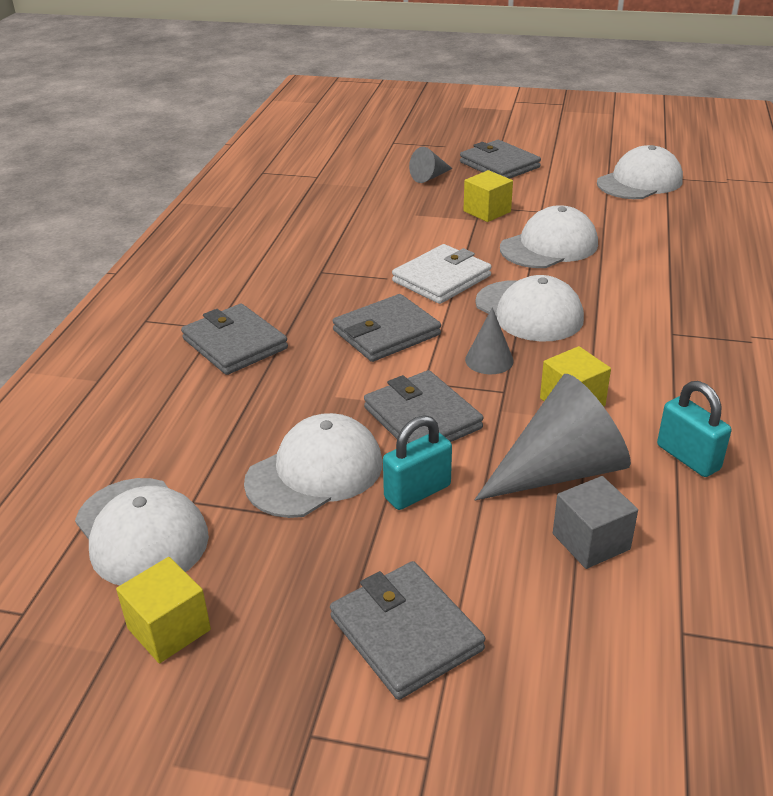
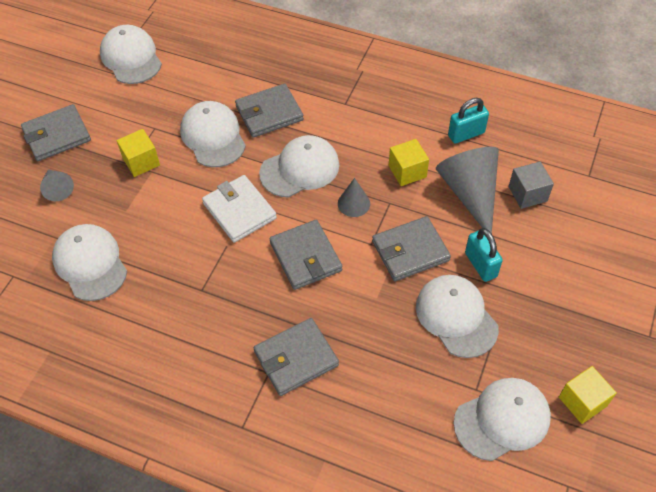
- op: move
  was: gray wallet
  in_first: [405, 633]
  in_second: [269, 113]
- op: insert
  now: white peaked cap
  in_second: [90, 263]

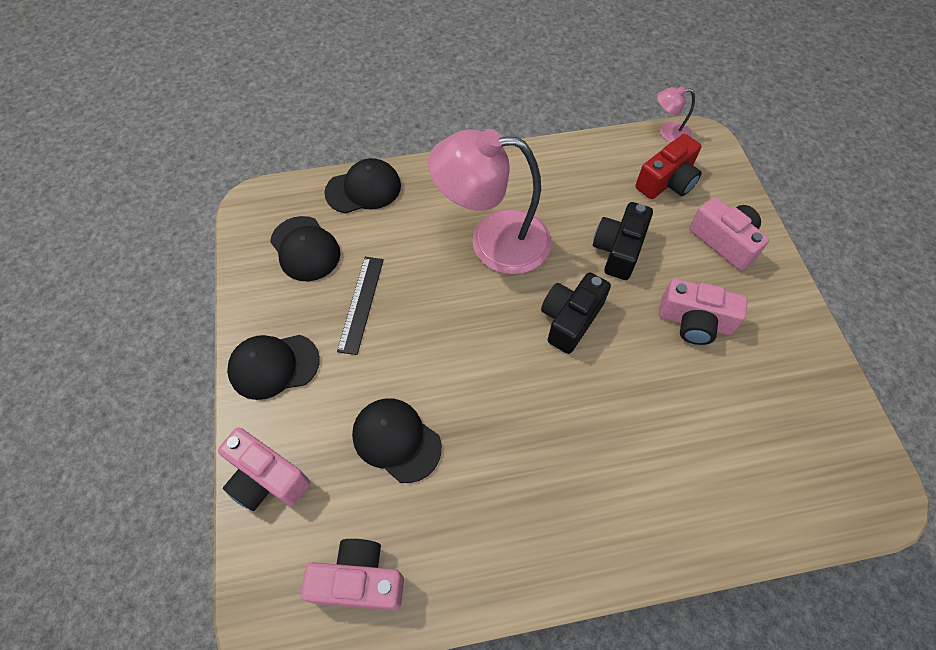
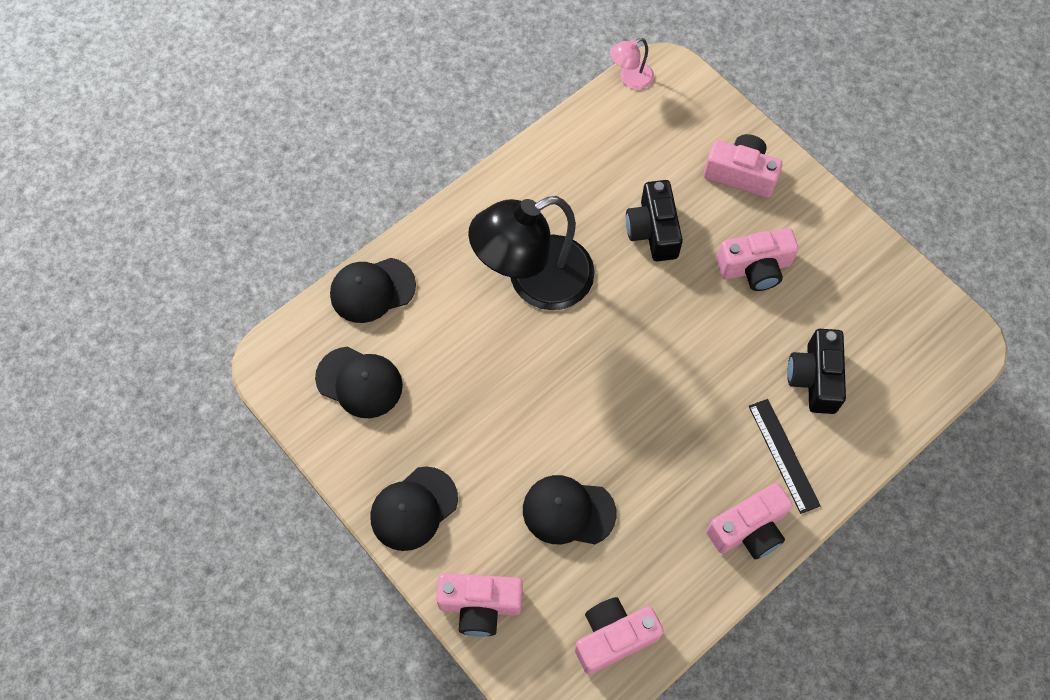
- op: rotate
  was: ebony peaked cap
  in_first: [363, 189]
  in_second: [372, 290]
  clockwise: -150
- op: move
  was: ebony ruler
  in_first: [361, 304]
  in_second: [783, 455]
- op: recolor
  was: rose-pink reading lamp
  now: ebony reading lamp
  in_first: [493, 241]
  in_second: [534, 281]
- op: move
  was: ebony compact camera
  in_first: [570, 319]
  in_second: [814, 378]
- op: delete
  was: red compact camera
  in_first: [667, 181]
- op: insert
  now: rose-pink compact camera
  in_second: [749, 529]

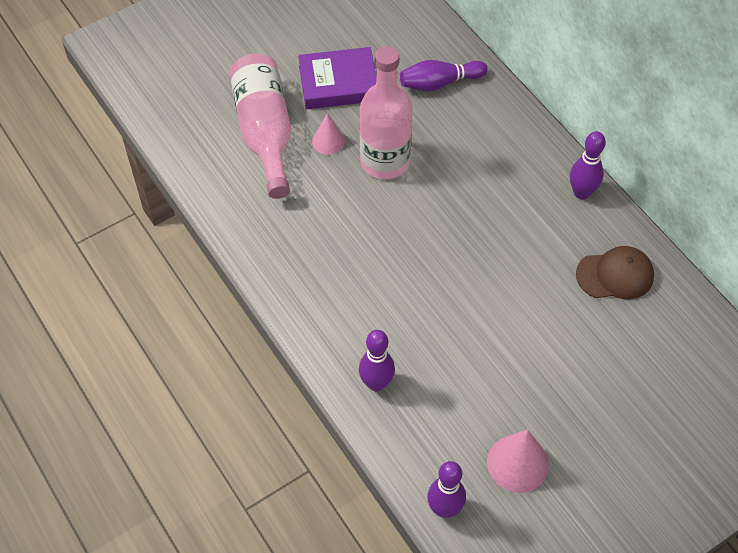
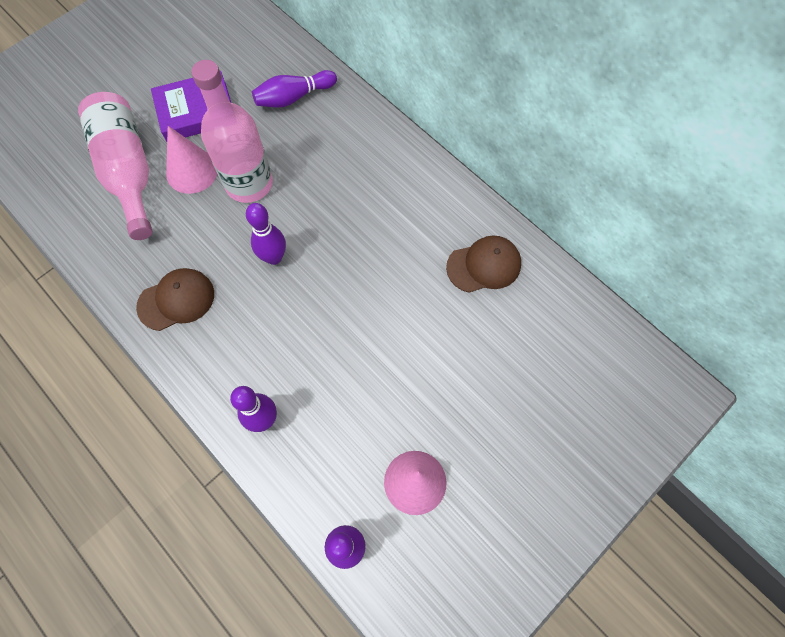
- op: resize
  was: rose-pink cone shape
  in_first: [328, 141]
  in_second: [192, 171]
  ratio: 1.6
- op: move
  was: royal purple tenpin
  in_first: [581, 193]
  in_second: [274, 257]
- op: insert
  now: dark brown peaked cap
  in_second: [176, 300]

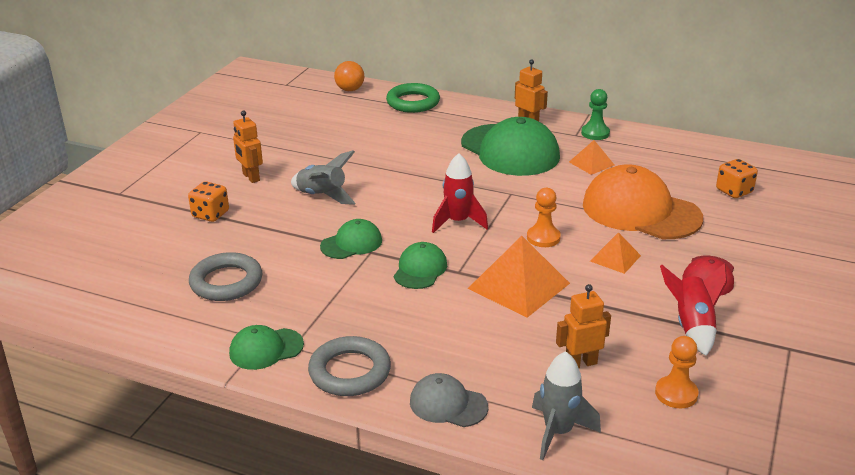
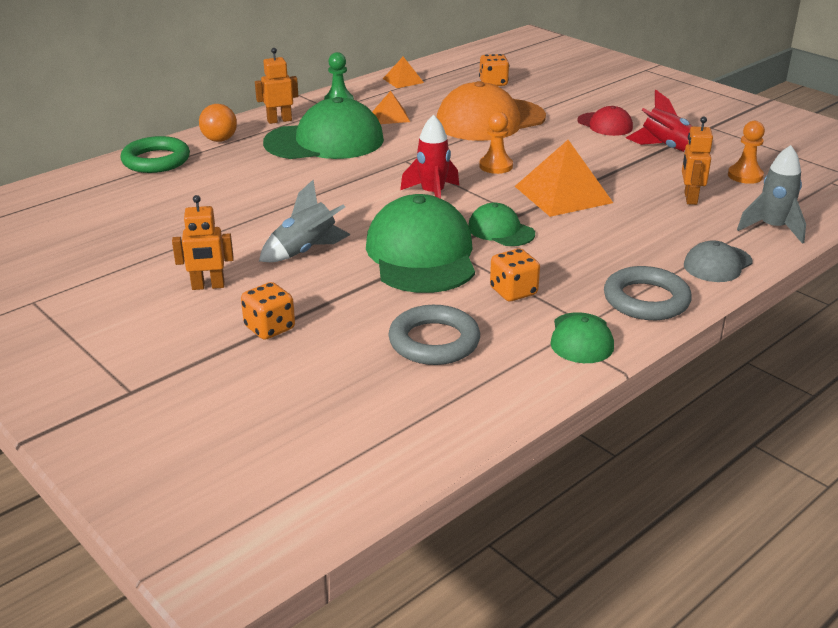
- op: resize
  was: green peaked cap
  in_first: [351, 243]
  in_second: [421, 254]
  ratio: 1.98
- op: move
  was: bright orange sphere
  in_first: [350, 90]
  in_second: [219, 140]
- op: move
  was: bright orange pyramid
  in_first: [615, 258]
  in_second: [403, 80]
- op: insert
  now: bright orange game die
  in_second: [513, 292]

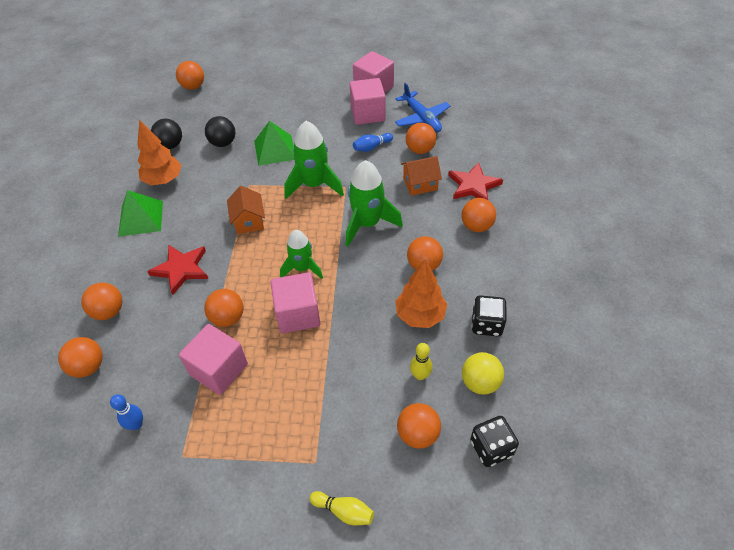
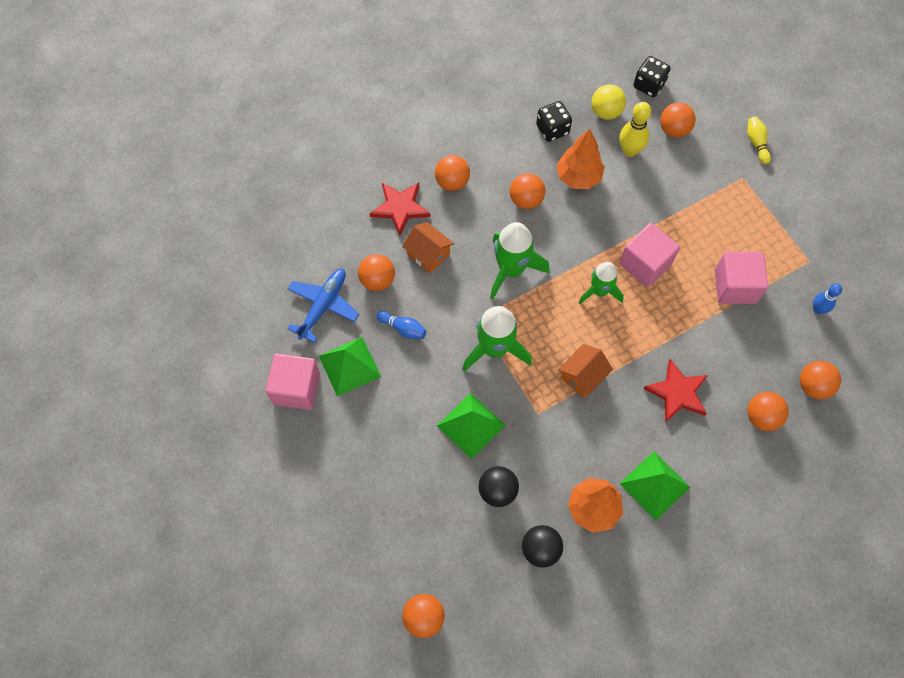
- op: delete
  was: bright orange sphere
  in_first: [228, 318]
- op: replace
  was: rose-pink solid cube
  now: green pyramid
  in_first: [368, 114]
  in_second: [349, 366]
- op: resize
  was: yellow tenpin
  in_first: [420, 375]
  in_second: [630, 150]
  ratio: 1.52

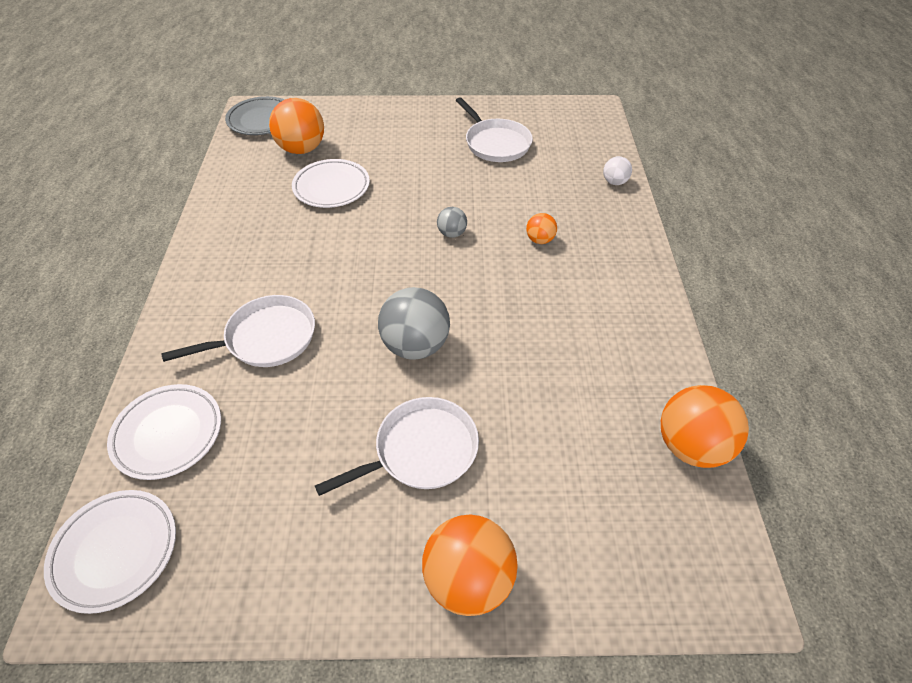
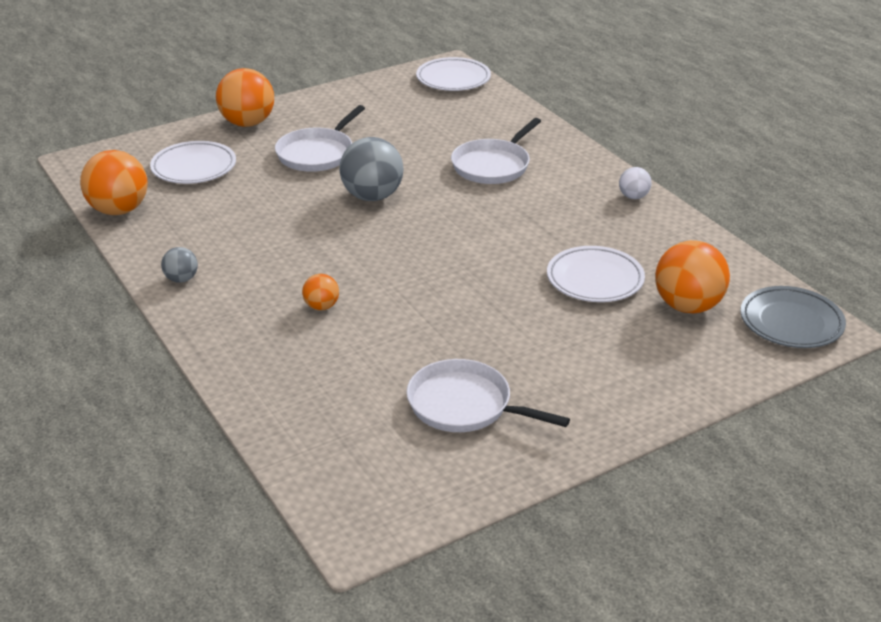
- op: move
  was: white flat dish
  in_first: [168, 434]
  in_second: [194, 167]
- op: move
  was: gray sphere
  in_first: [452, 233]
  in_second: [181, 279]
- op: move
  was: white sphere
  in_first: [614, 182]
  in_second: [633, 197]

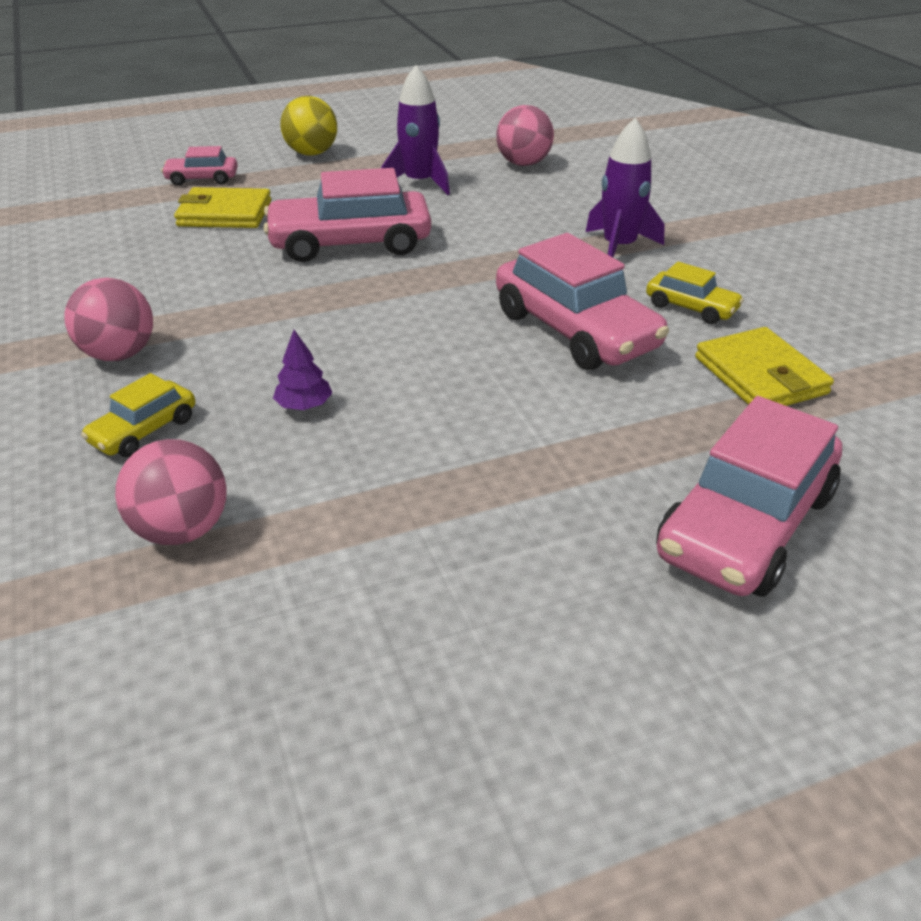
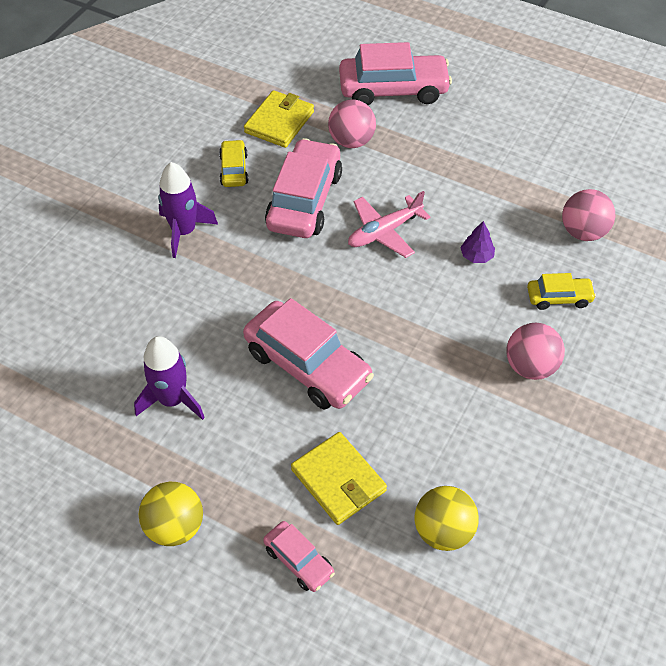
- op: move
  was: rose-pink sphere
  in_first: [523, 164]
  in_second: [351, 141]
- op: insert
  now: rose-pink aeroplane
  in_second: [384, 232]
- op: insert
  now: yellow sphere
  in_second: [443, 531]

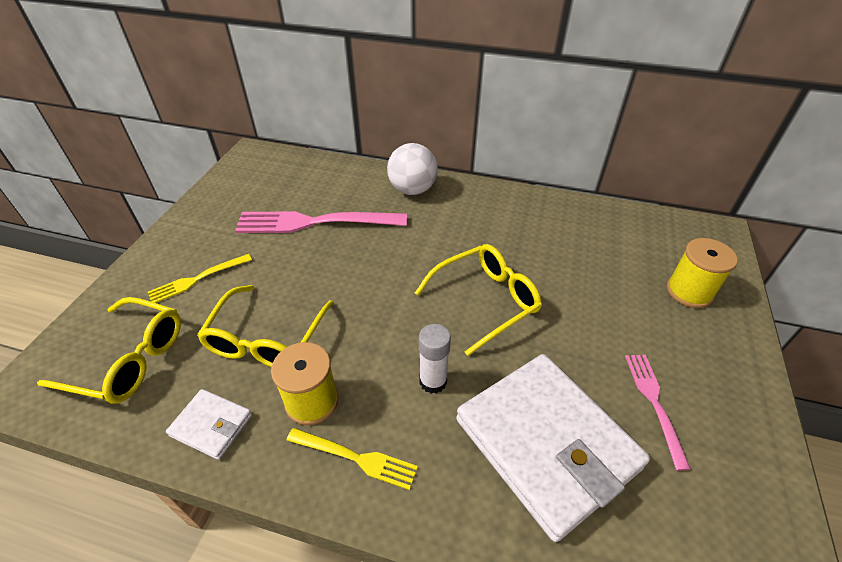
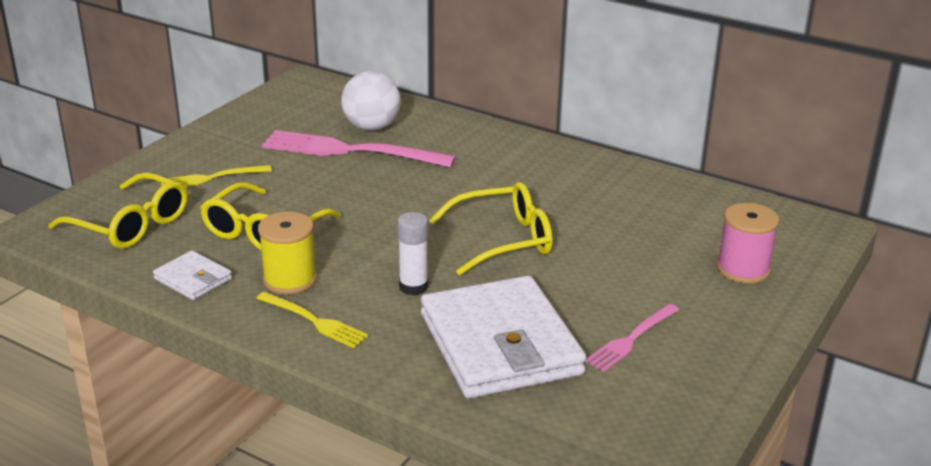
- op: move
  was: white sphere
  in_first: [412, 190]
  in_second: [371, 127]
- op: rotate
  was: rose-pink fork
  in_first: [654, 403]
  in_second: [631, 339]
  clockwise: -150
- op: recolor
  was: yellow spool
  now: rose-pink spool
  in_first: [689, 291]
  in_second: [743, 269]

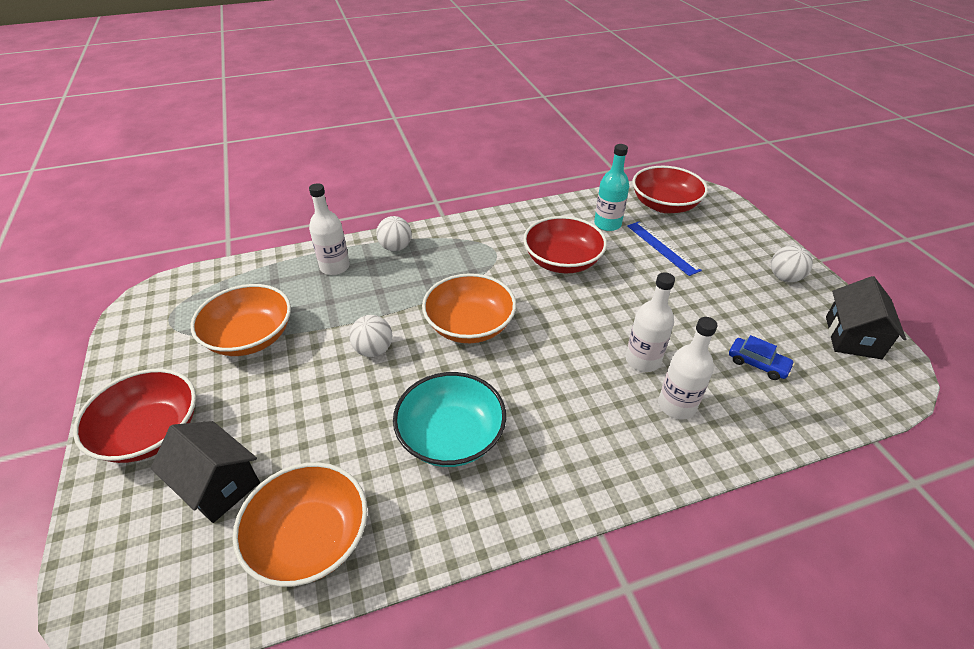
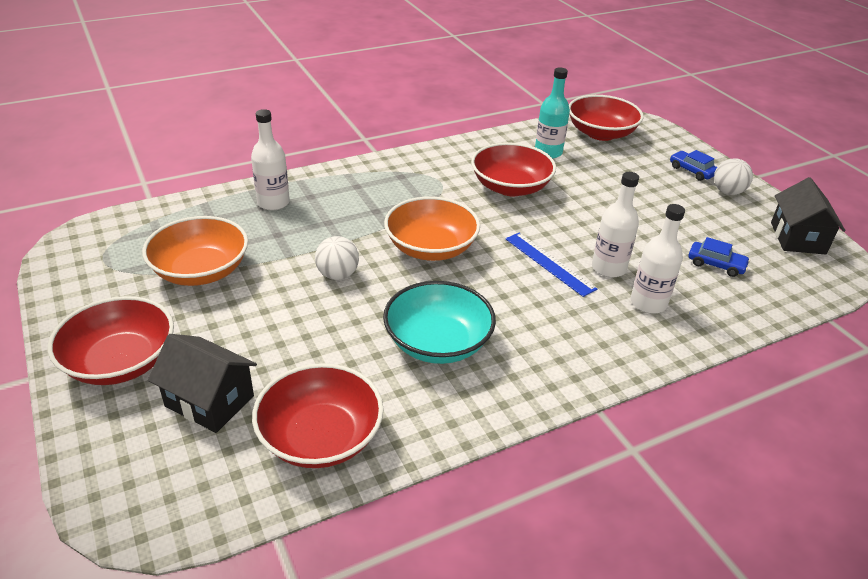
- op: recolor
  was: bright orange bowl
  now: red bowl
  in_first: [310, 538]
  in_second: [320, 437]
- op: delete
  was: white sphere
  in_first: [395, 247]
- op: move
  was: blue ruler
  in_first: [662, 247]
  in_second: [549, 263]
- op: insert
  now: blue car
  in_second: [692, 171]

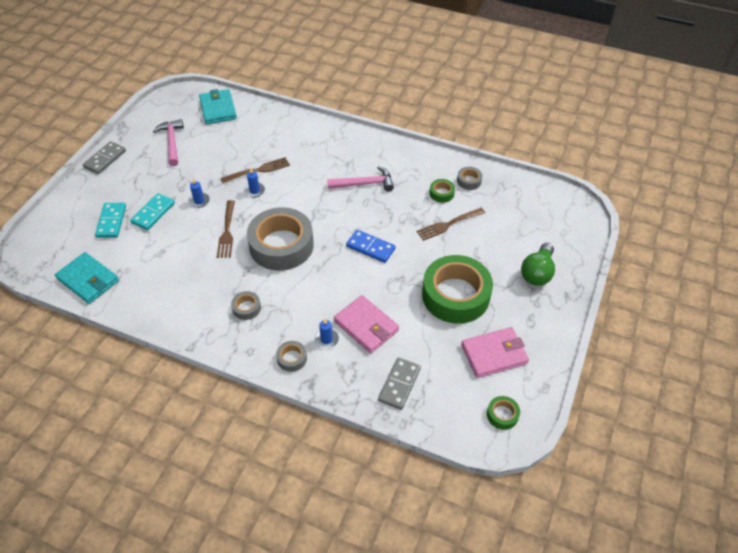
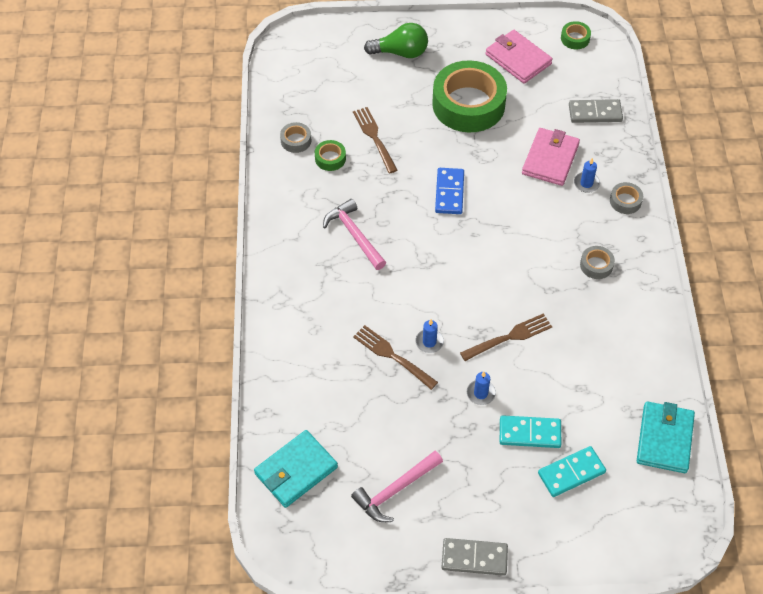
- op: delete
  was: gray sticky tape
  in_first: [281, 245]
- op: rotate
  was: dark brown fork
  in_first: [449, 224]
  in_second: [375, 138]
  clockwise: -150

